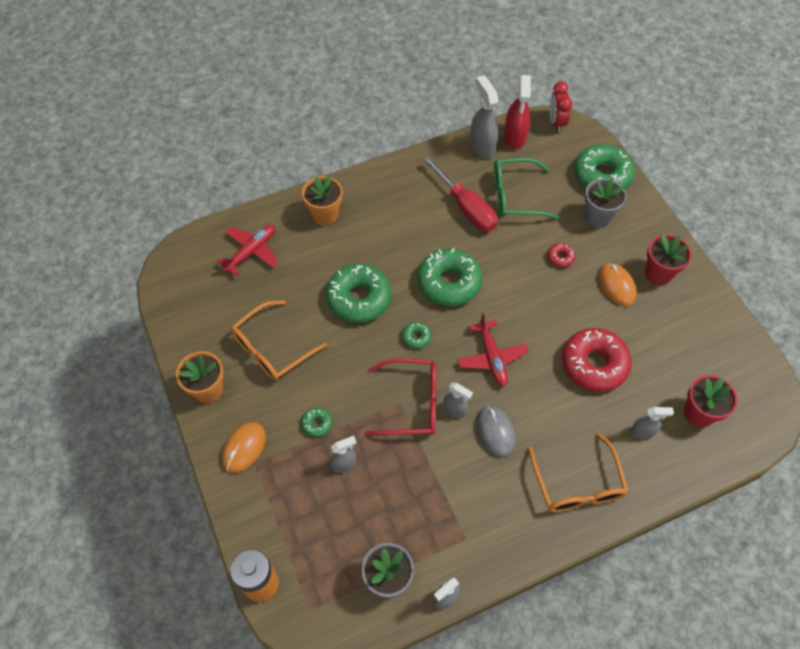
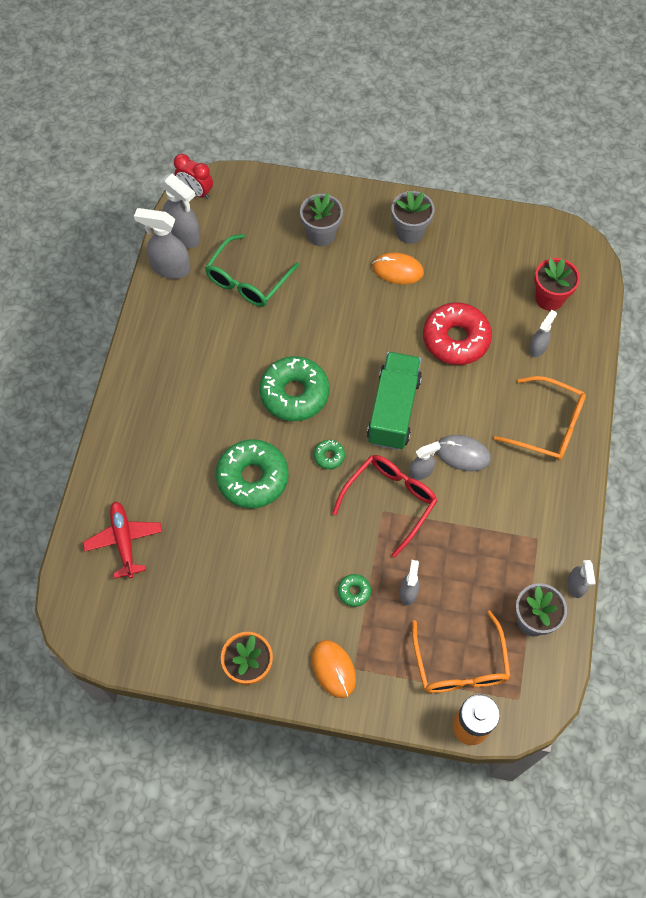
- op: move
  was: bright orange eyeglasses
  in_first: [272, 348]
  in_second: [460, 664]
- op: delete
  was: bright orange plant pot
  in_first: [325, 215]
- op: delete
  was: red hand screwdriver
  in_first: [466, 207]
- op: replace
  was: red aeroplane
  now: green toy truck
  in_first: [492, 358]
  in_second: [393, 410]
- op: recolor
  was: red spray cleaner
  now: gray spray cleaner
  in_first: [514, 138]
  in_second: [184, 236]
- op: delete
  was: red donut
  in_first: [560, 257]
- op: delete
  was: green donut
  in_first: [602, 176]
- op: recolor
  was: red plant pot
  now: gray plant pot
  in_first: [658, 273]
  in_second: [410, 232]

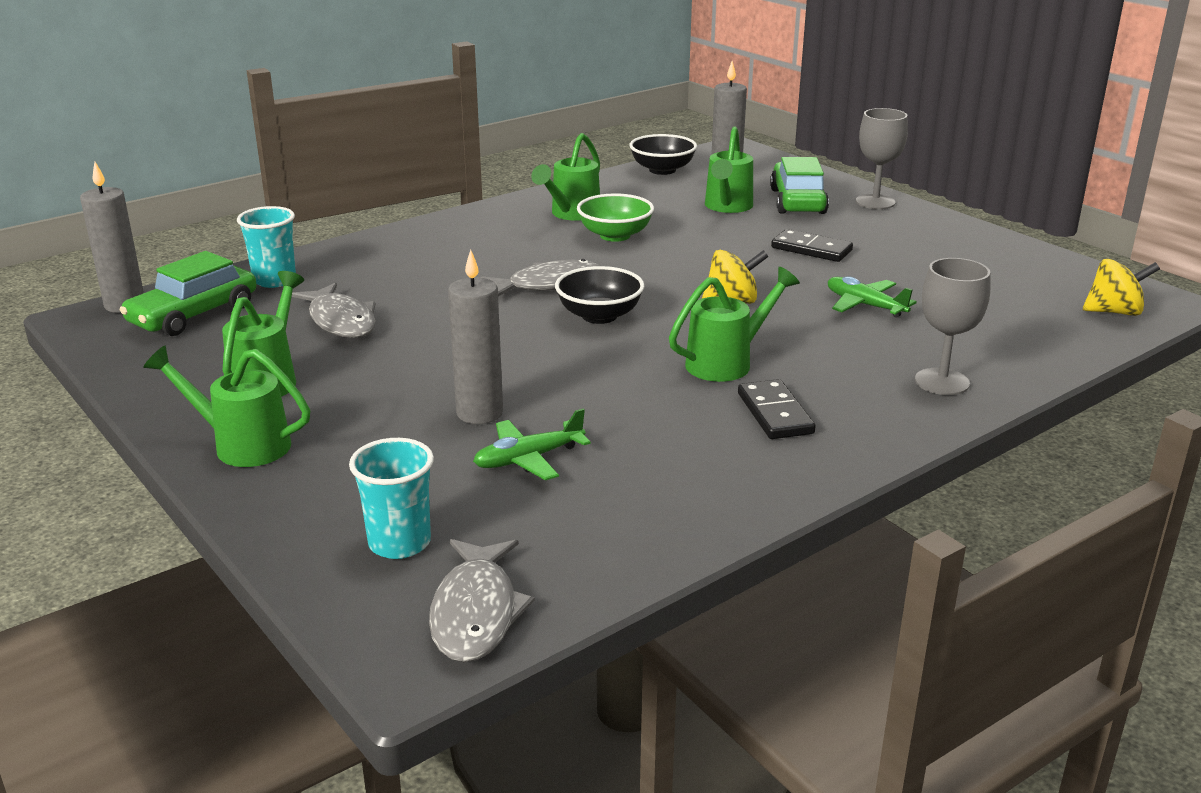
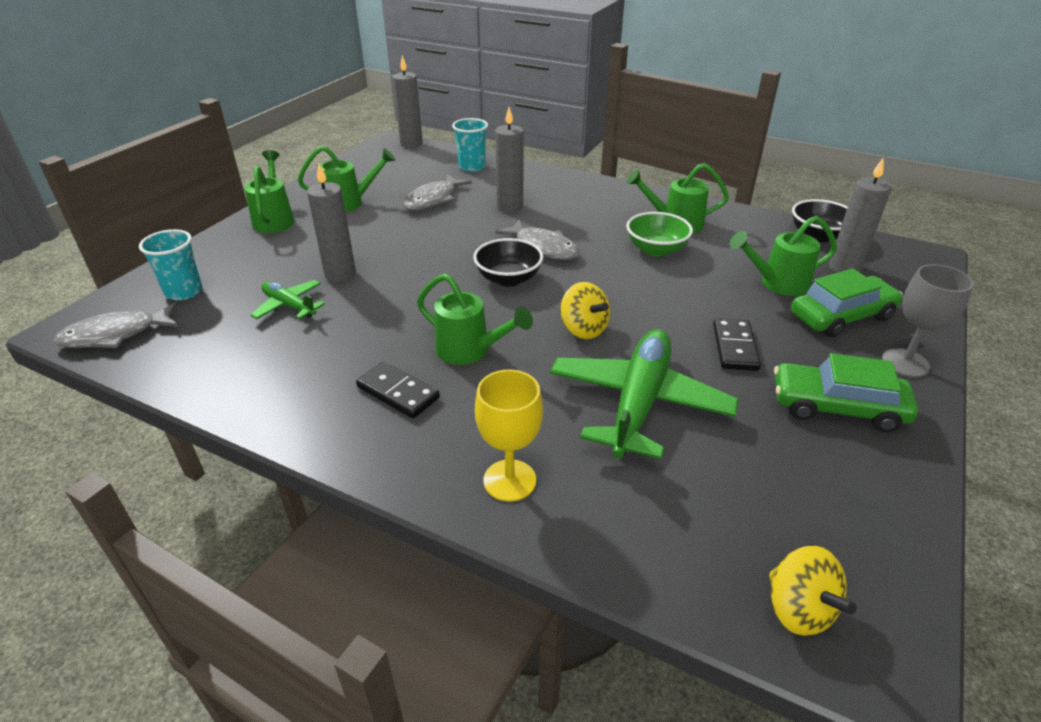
- op: move
  was: green car
  in_first: [193, 314]
  in_second: [837, 407]
- op: rotate
  was: ebony domino
  in_first: [775, 413]
  in_second: [398, 393]
  clockwise: 75
- op: resize
  was: green aeroplane
  in_first: [865, 305]
  in_second: [639, 402]
  ratio: 1.97
- op: recolor
  was: gray wine glass
  now: yellow wine glass
  in_first: [942, 382]
  in_second: [509, 480]
- op: insert
  now: gray pillar candle
  in_second: [510, 207]

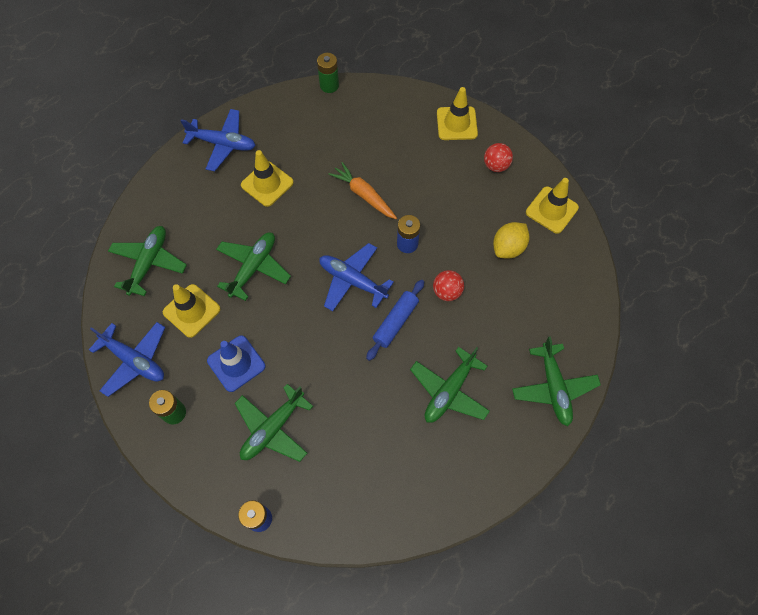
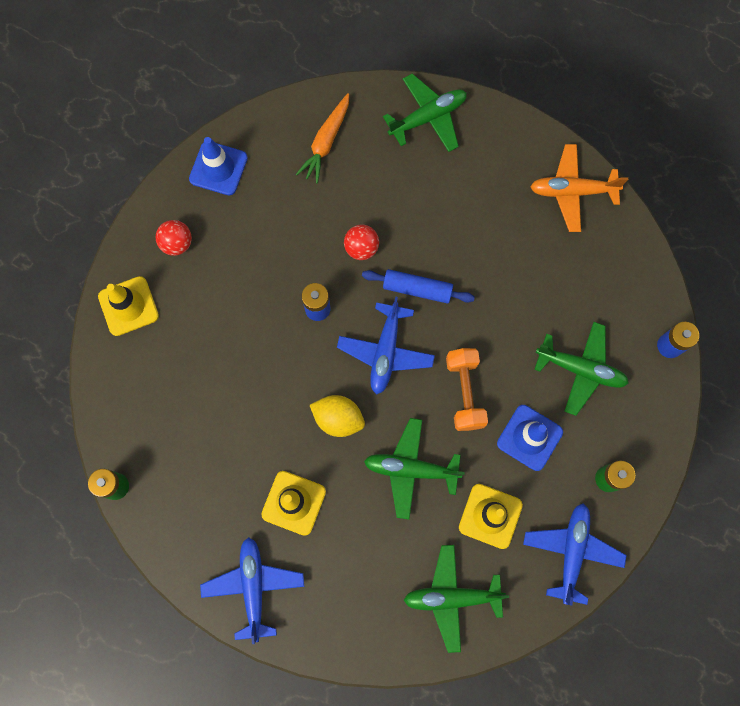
- op: move
  was: bright orange root vegetable
  in_first: [364, 195]
  in_second: [326, 142]
- op: delete
  was: green aeroplane
  in_first: [449, 391]
- op: move
  was: yellow lemon
  in_first: [508, 248]
  in_second: [338, 419]
- op: recolor
  was: yellow safety cone
  now: blue safety cone
  in_first: [551, 210]
  in_second: [218, 168]
- op: insert
  now: bright orange hand weight
  in_second: [465, 392]
- op: insert
  now: bright orange aeroplane
  in_second: [572, 191]

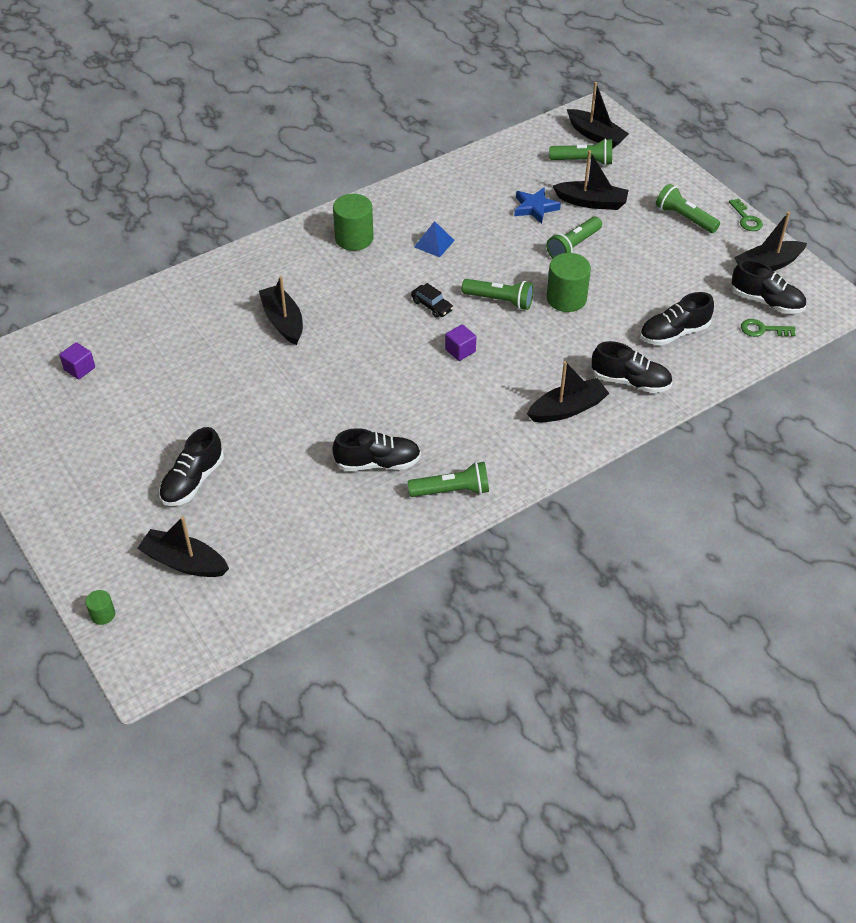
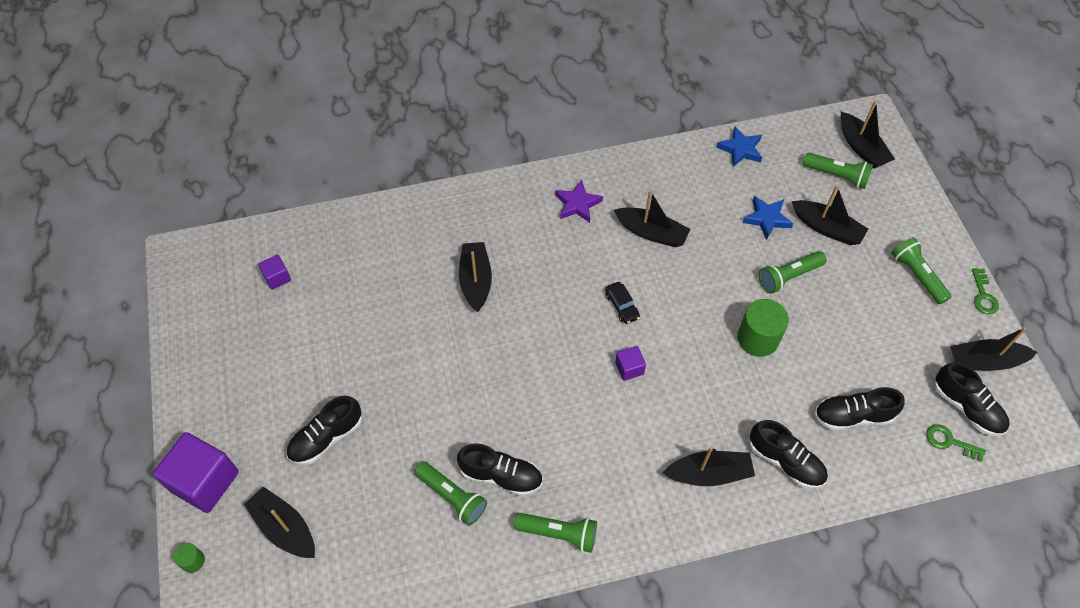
- op: replace
  was: green cylinder
  now: royal purple star
  in_first: [354, 238]
  in_second: [577, 204]
- op: replace
  was: blue pyramid
  now: ebony boat
  in_first: [434, 243]
  in_second: [651, 232]
- op: move
  was: green flashlight
  in_first: [499, 300]
  in_second: [452, 497]
- op: insert
  now: royal purple solid cube
  in_second: [205, 481]
- op: insert
  now: blue star
  in_second: [740, 149]

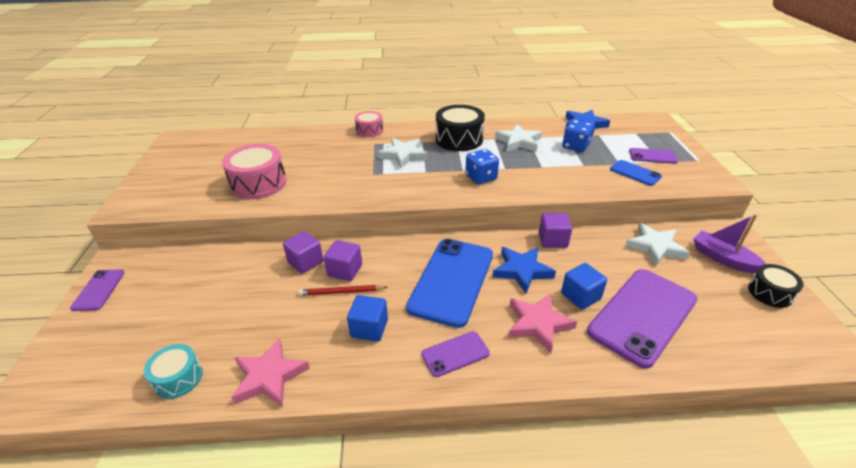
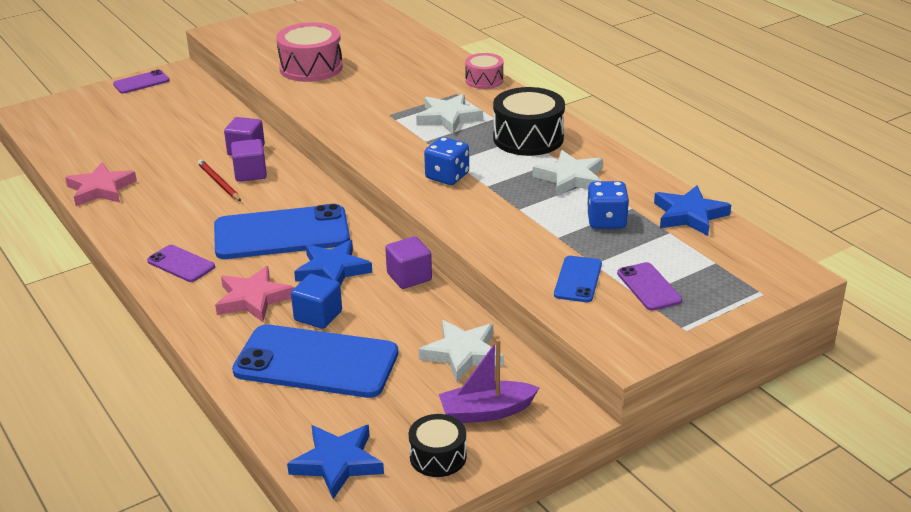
- op: delete
  was: teal snare drum
  in_first: [178, 378]
- op: delete
  was: blue solid cube
  in_first: [369, 328]
- op: recolor
  was: royal purple smartphone
  now: blue smartphone
  in_first: [643, 315]
  in_second: [316, 362]
- op: rotate
  was: royal purple boat
  in_first: [722, 258]
  in_second: [486, 412]
  clockwise: -120
- op: insert
  now: blue star
  in_second: [337, 463]

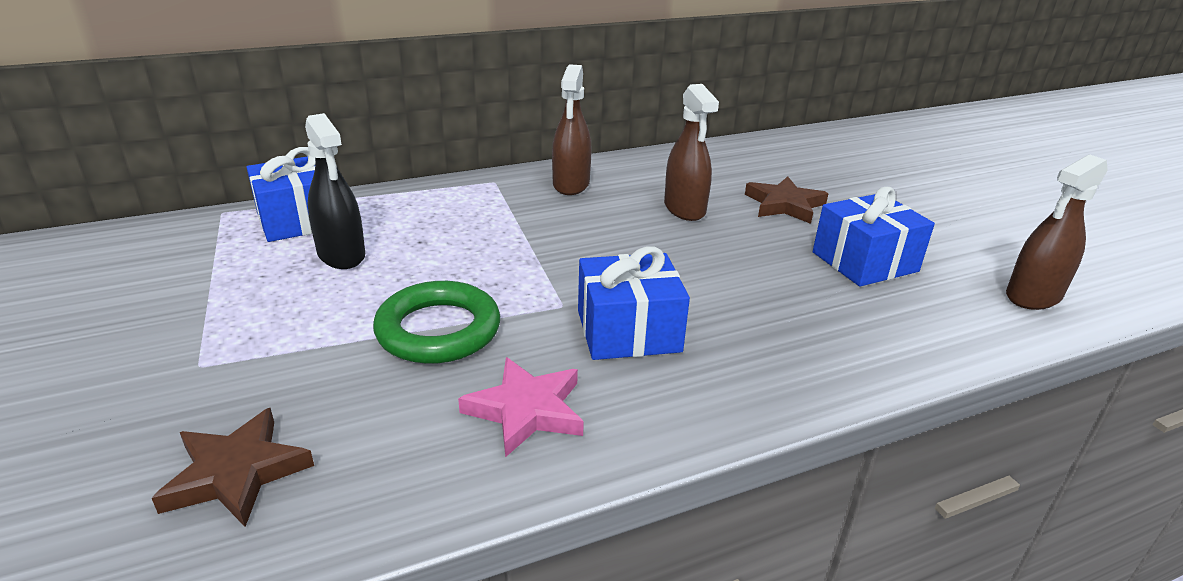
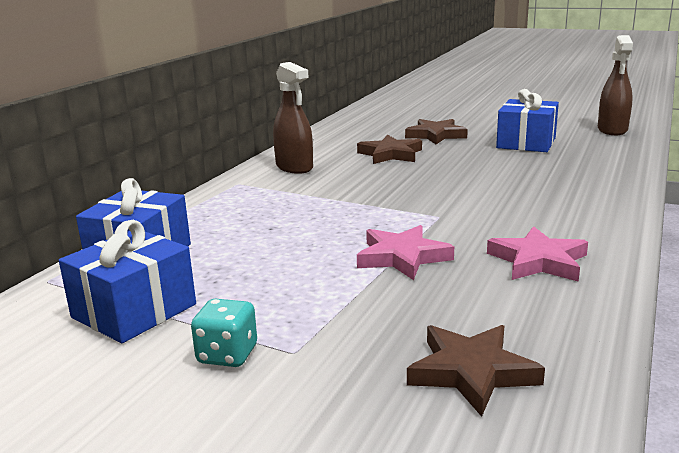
- op: delete
  was: ebony spray cleaner
  in_first: [341, 255]
- op: replace
  was: green ring
  now: rose-pink star
  in_first: [438, 330]
  in_second: [402, 257]
- op: move
  was: blue present
  in_first: [628, 331]
  in_second: [134, 311]
- op: replace
  was: dark brown spray cleaner
  now: dark brown star
  in_first: [684, 209]
  in_second: [390, 154]
- op: insert
  now: teal game die
  in_second: [227, 355]

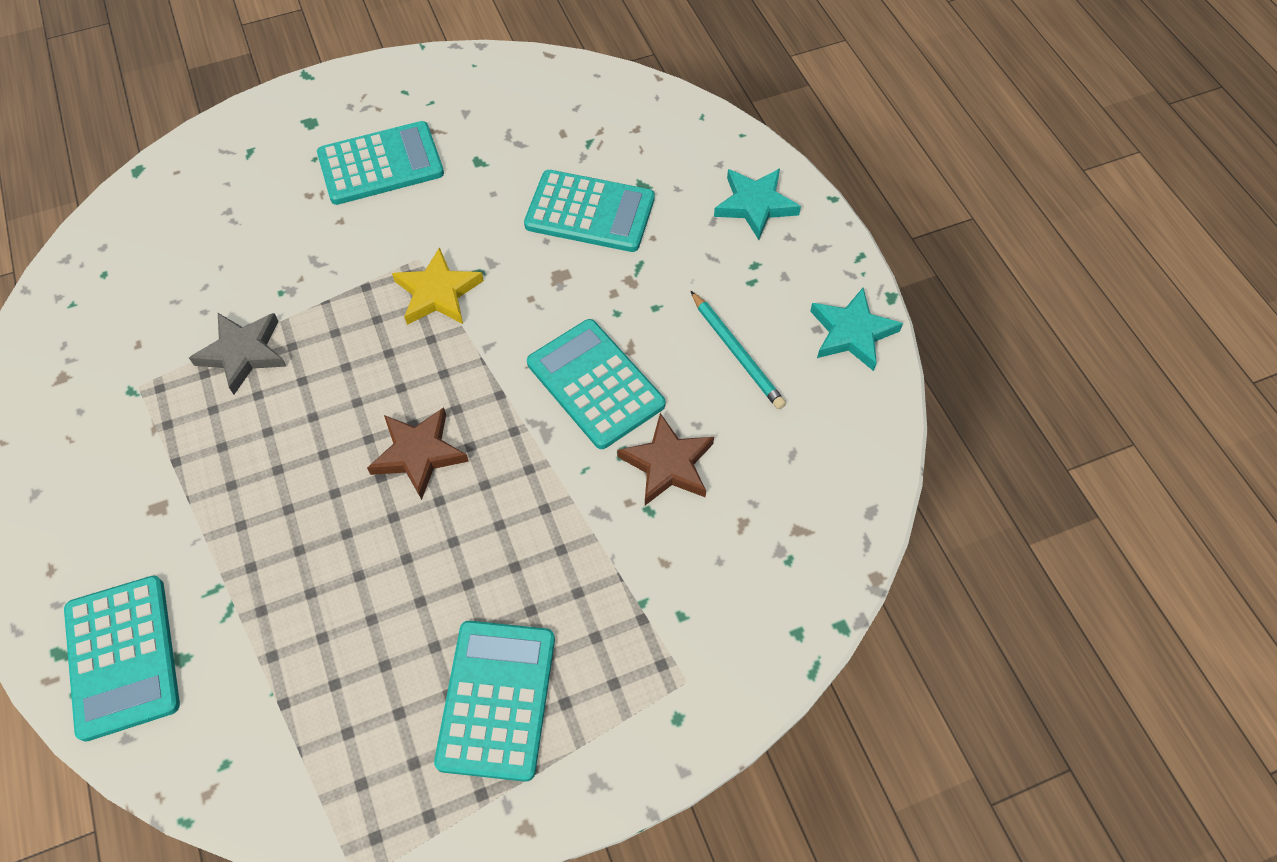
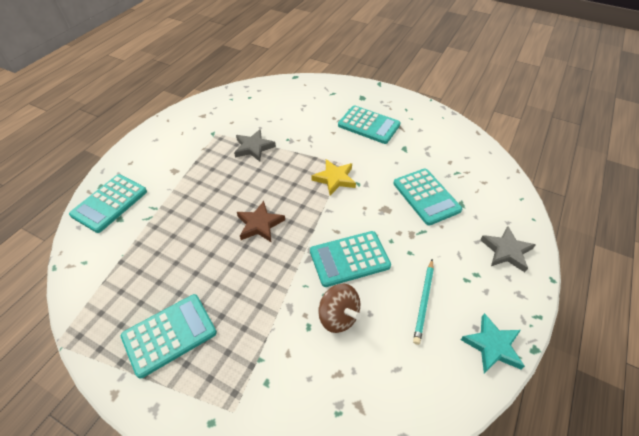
- op: rotate
  was: teal pocket calculator
  in_first: [595, 384]
  in_second: [349, 259]
  clockwise: -120
- op: replace
  was: dark brown star
  now: dark brown spinning top
  in_first: [668, 464]
  in_second: [338, 316]
- op: recolor
  was: teal star
  now: gray star
  in_first: [755, 205]
  in_second: [506, 251]

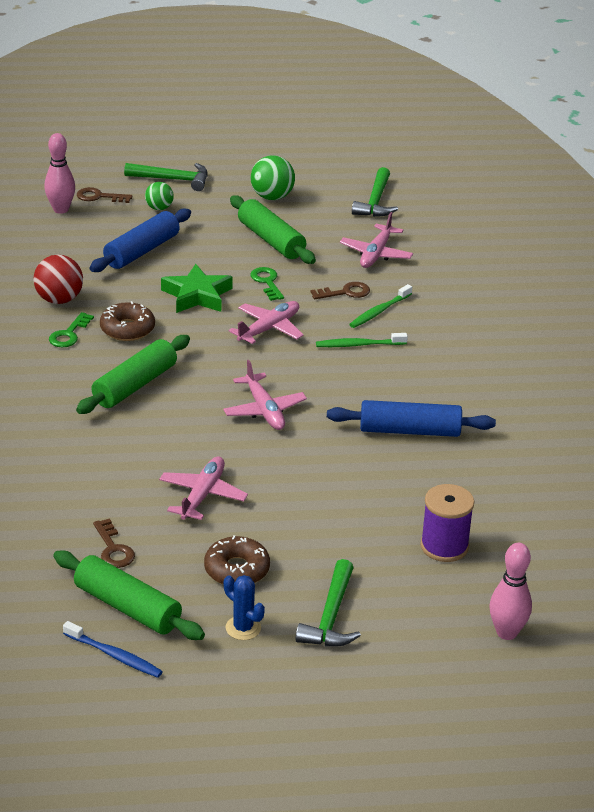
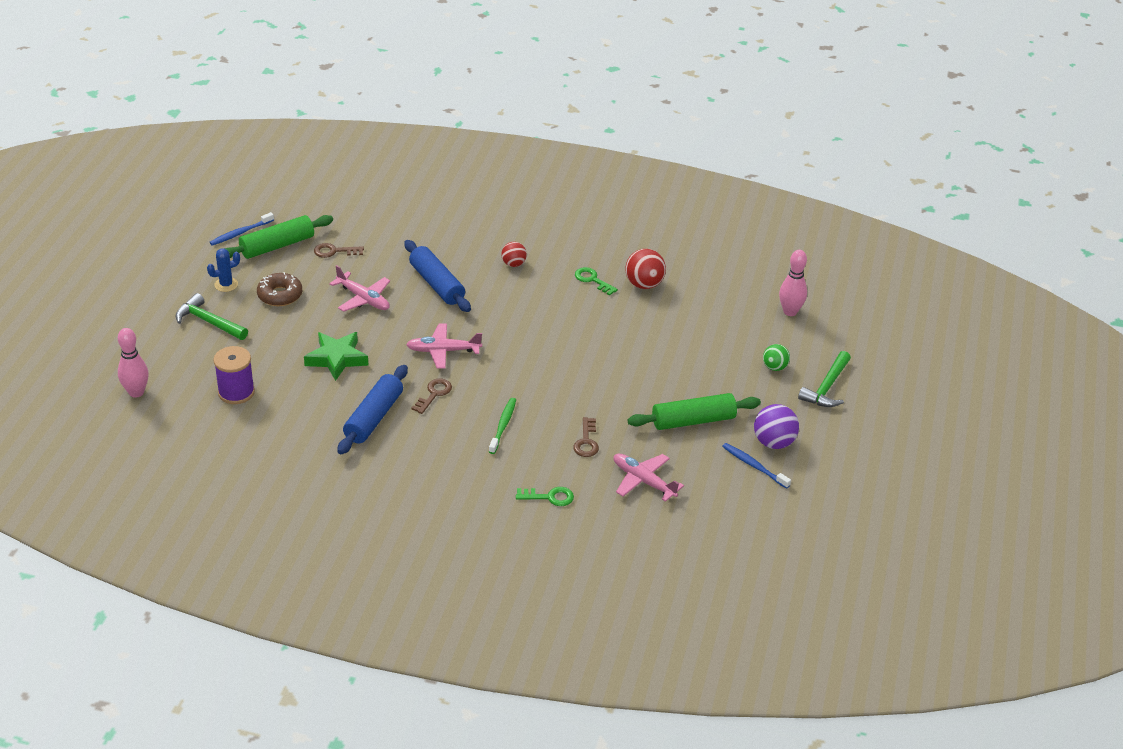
- op: delete
  was: green dough roller
  in_first: [135, 385]
- op: move
  was: dark brown door key
  in_first: [99, 197]
  in_second: [434, 394]
- op: move
  was: blue dough roller
  in_first: [142, 251]
  in_second: [437, 284]
- op: delete
  was: dark brown donut
  in_first: [127, 329]
- op: move
  was: green star
  in_first: [197, 295]
  in_second: [336, 359]
- op: delete
  was: rose-pink aeroplane
  in_first: [268, 329]
- op: recolor
  was: green sphere
  now: royal purple sphere
  in_first: [272, 197]
  in_second: [773, 442]
- op: move
  was: green door key
  in_first: [267, 282]
  in_second: [549, 497]
- op: delete
  was: green tooth brush
  in_first: [379, 311]
- op: delete
  was: green carpenter's hammer
  in_first: [375, 202]
- op: insert
  now: red sphere
  in_second: [513, 264]
- op: insert
  now: blue tooth brush
  in_second: [754, 466]

